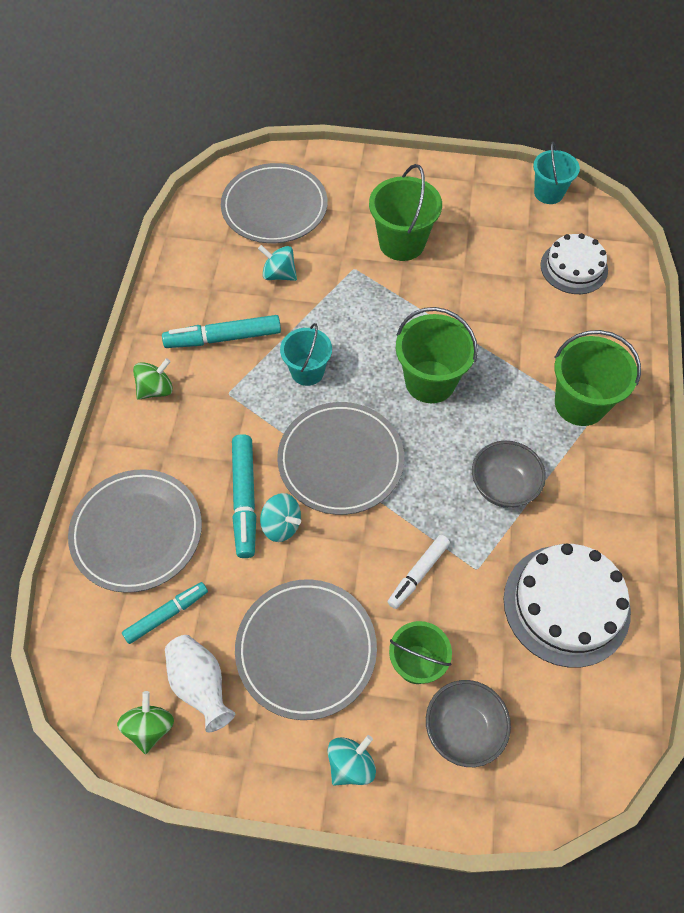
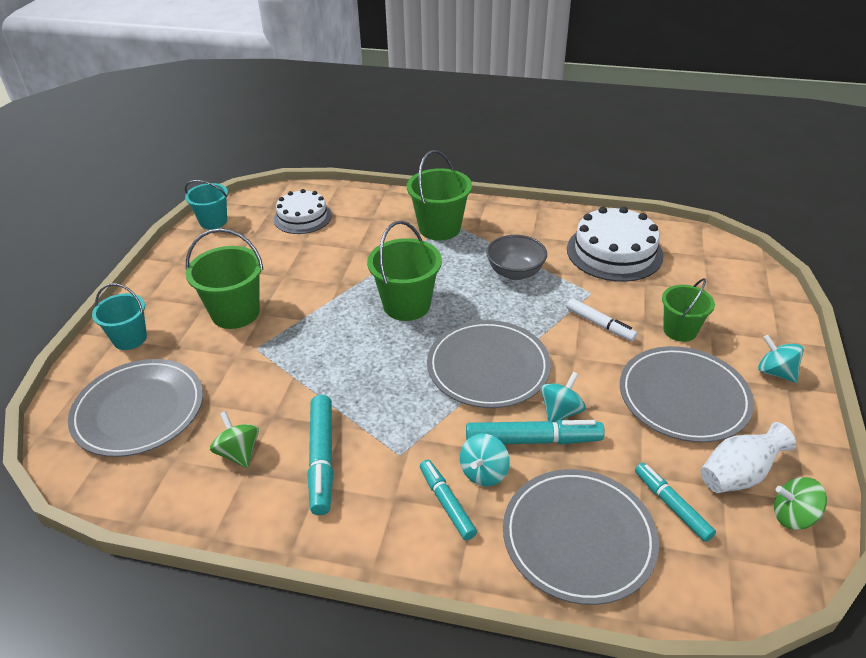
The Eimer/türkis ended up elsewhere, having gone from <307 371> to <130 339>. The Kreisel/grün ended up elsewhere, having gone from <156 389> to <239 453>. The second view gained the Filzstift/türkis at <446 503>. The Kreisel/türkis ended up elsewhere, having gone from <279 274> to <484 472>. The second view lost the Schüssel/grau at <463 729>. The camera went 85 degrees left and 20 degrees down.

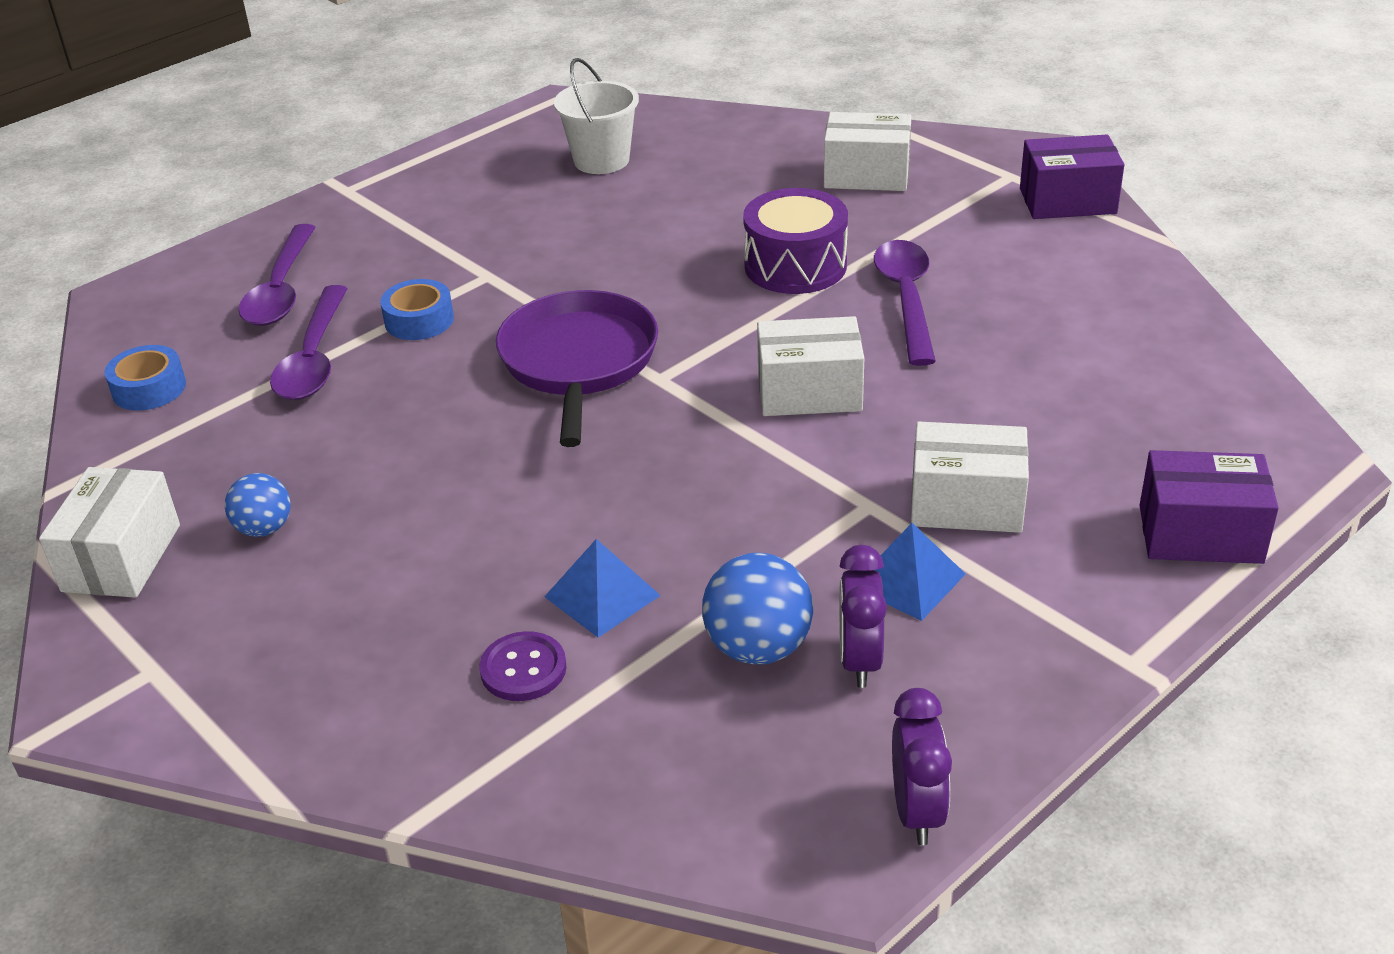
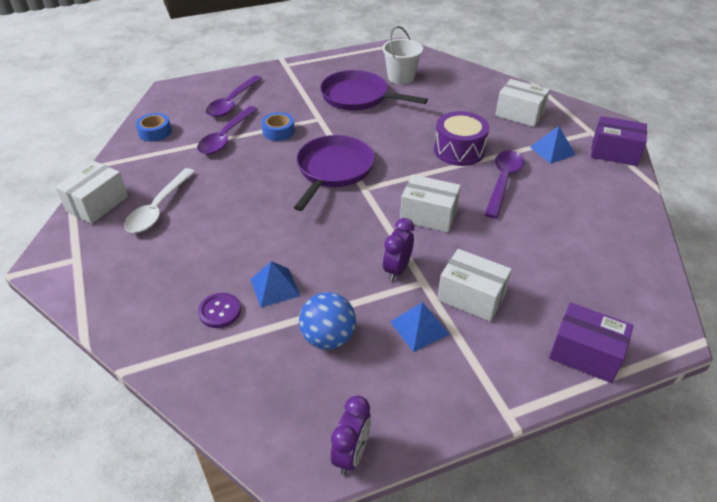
Where the Ball/blau stood at <264 528>, the Löffel/weiß came to stand at <158 208>. The second view gained the Pfanne/lila at <358 97>. The Wecker/lila ended up elsewhere, having gone from <859 660> to <397 269>. The second view gained the Pyramide/blau at <552 150>. The camera went 20 degrees right and 5 degrees up.

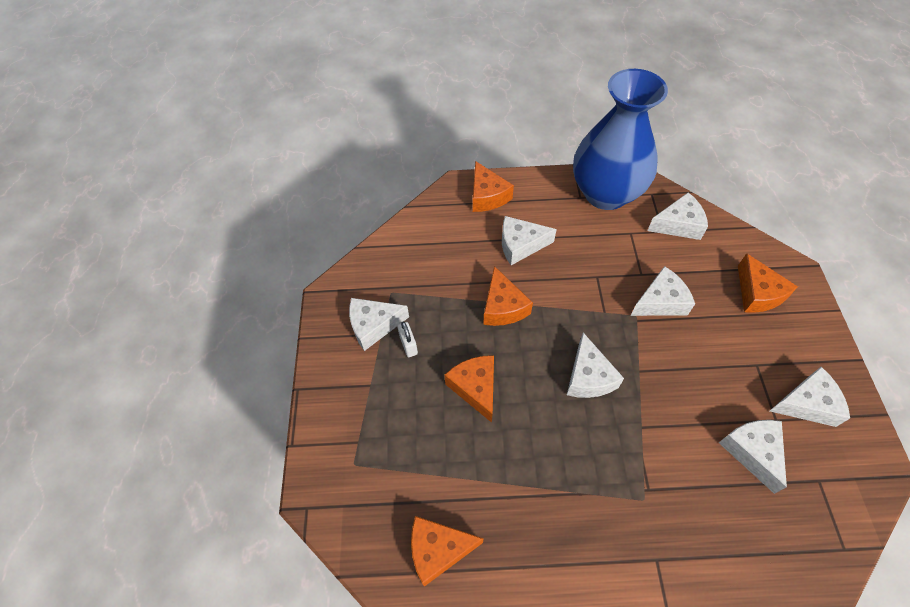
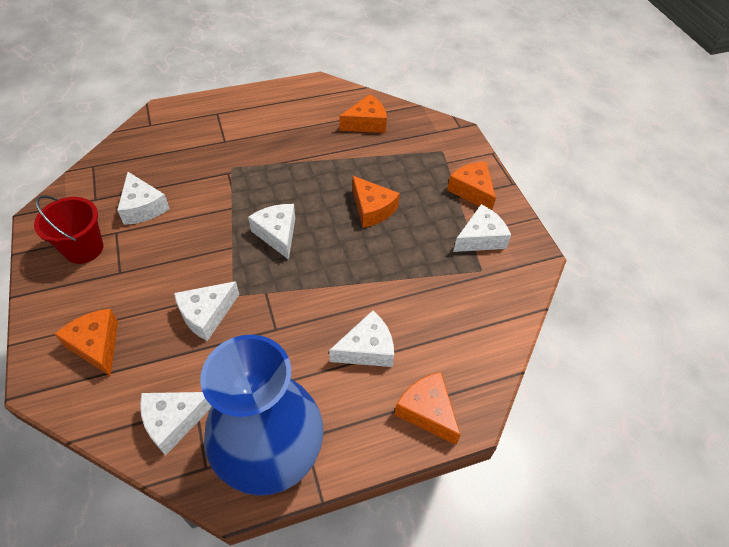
Where the Käse/weiß stood at <806 404>, the Eimer/rot came to stand at <84 248>. The Käse/orange ended up elsewhere, having gone from <503 307> to <472 191>. The second view lost the Vorhängeschloss/weiß at <408 345>. The camera went 160 degrees right and 5 degrees down.

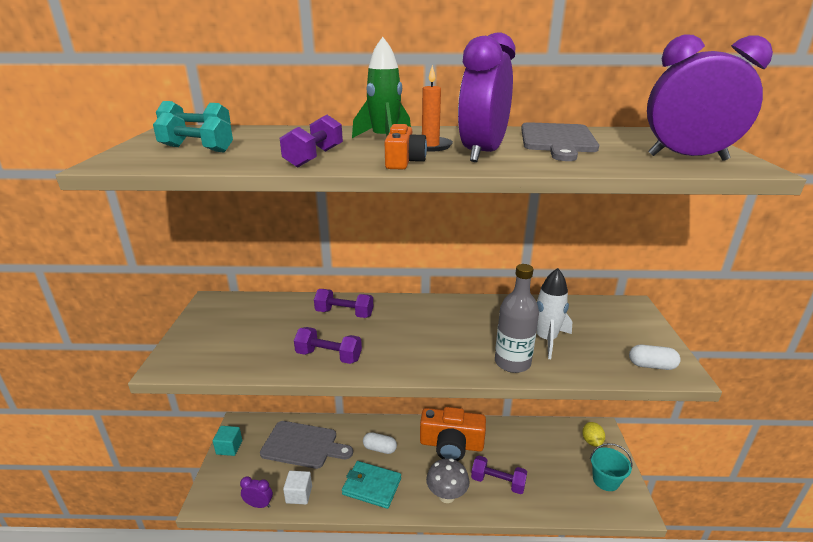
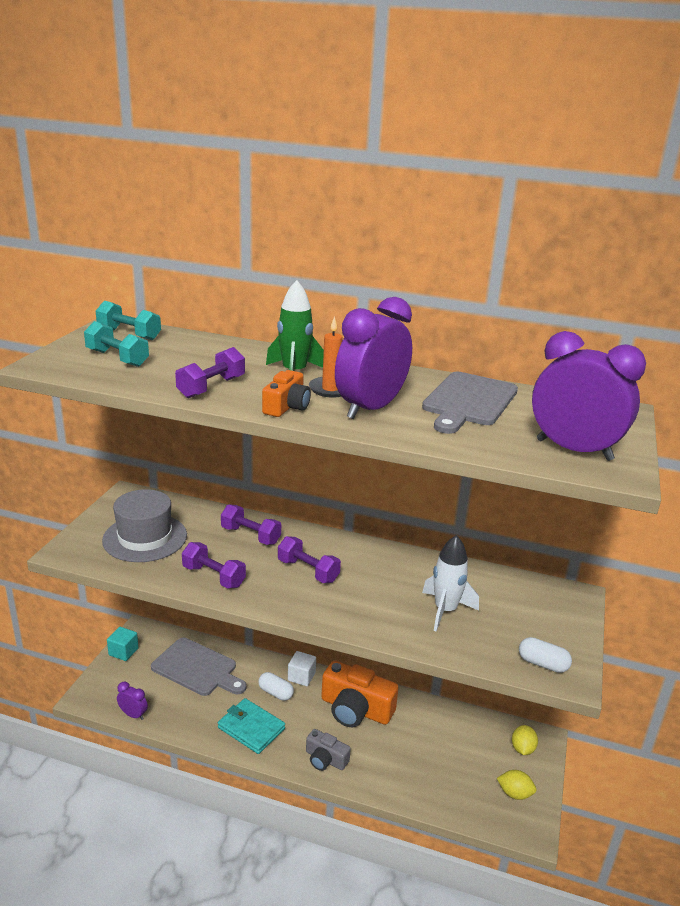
The second view gained the Hut/grau at <145 538>. The Hantel/lila ended up elsewhere, having gone from <498 482> to <308 571>. The Kubus/weiß ended up elsewhere, having gone from <299 494> to <301 676>. Where the Pilz/grau stood at <446 496>, the Kamera/grau came to stand at <325 759>. Where the Eimer/türkis stood at <605 480>, the Zitrone/gelb came to stand at <514 793>. The second view lost the Flasche/grau at <512 362>. The camera went 15 degrees right and 0 degrees up.

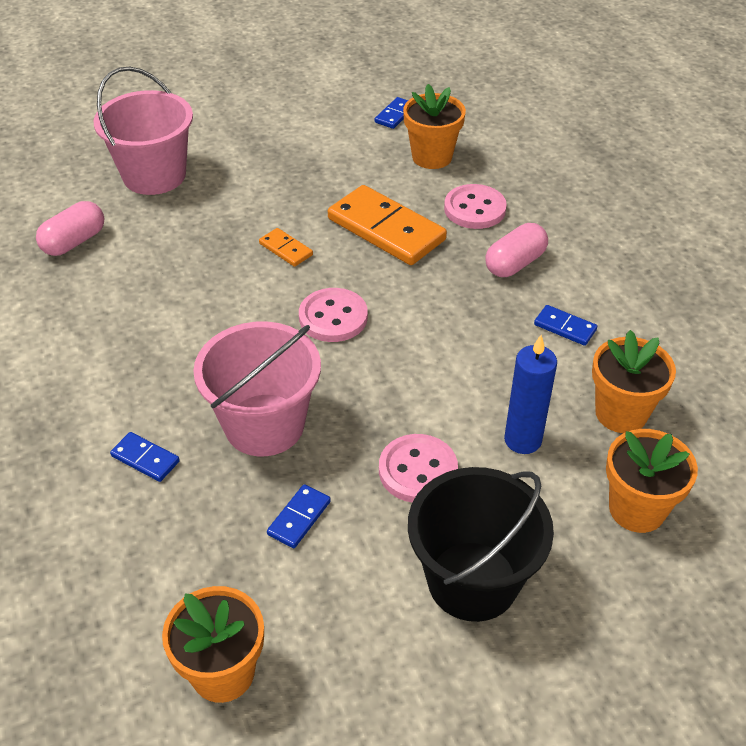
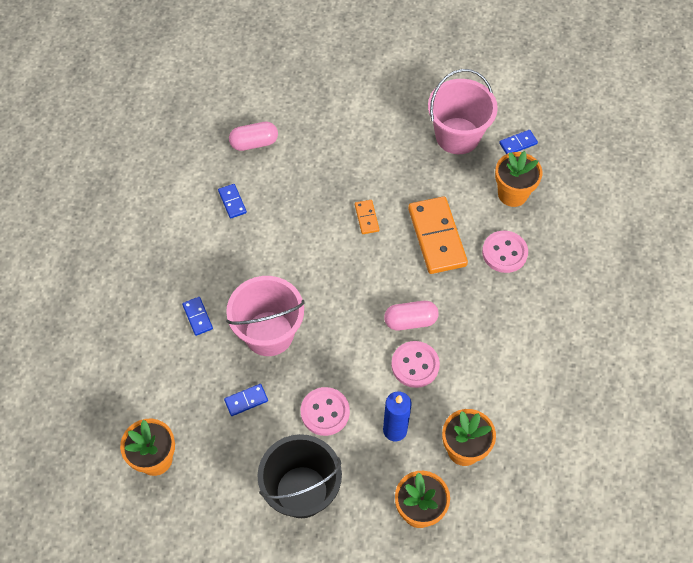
The Dominostein/blau ended up elsewhere, having gone from <565 327> to <232 202>. The Kapsel/rosa ended up elsewhere, having gone from <515 263> to <410 321>. The Knopf/rosa ended up elsewhere, having gone from <333 317> to <415 365>. The Eimer/rosa ended up elsewhere, having gone from <154 175> to <457 136>. The camera went 35 degrees right and 15 degrees up.

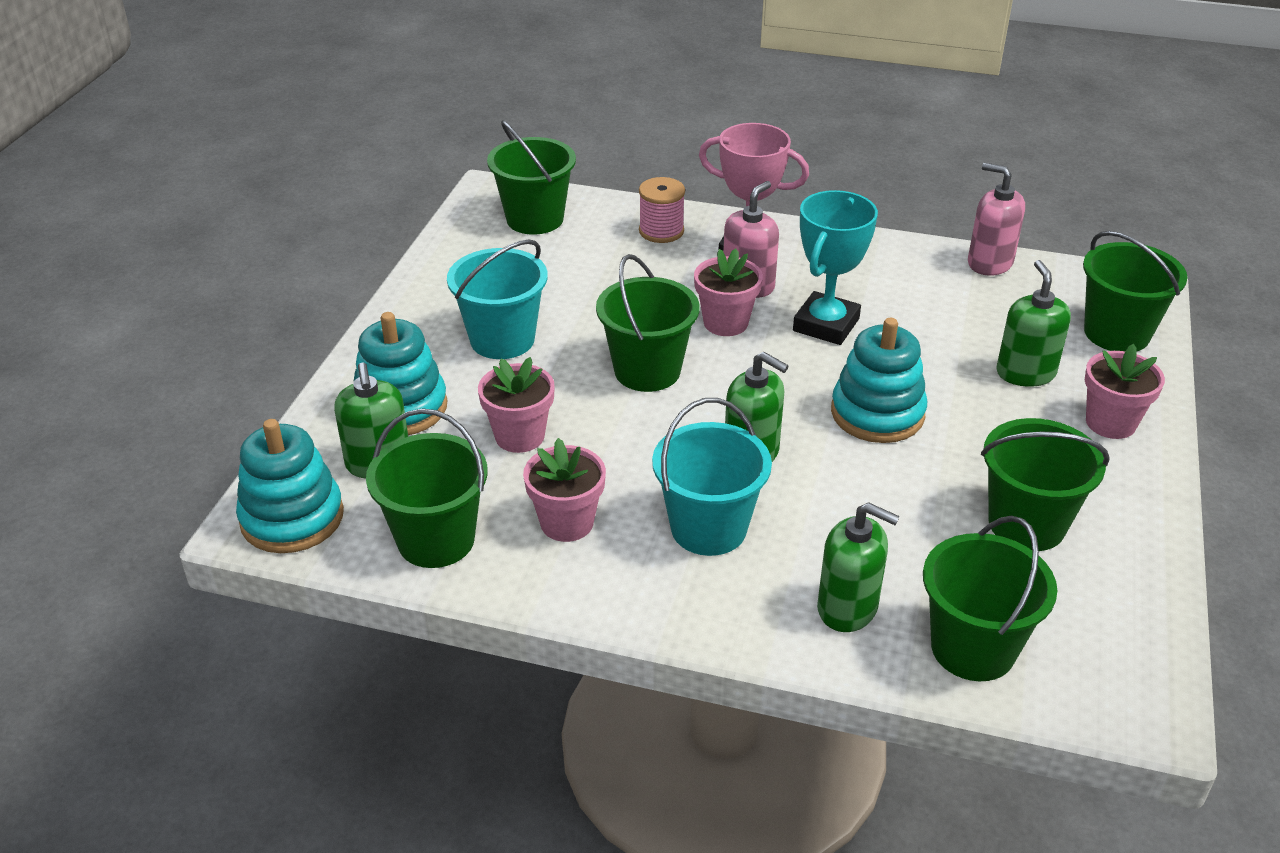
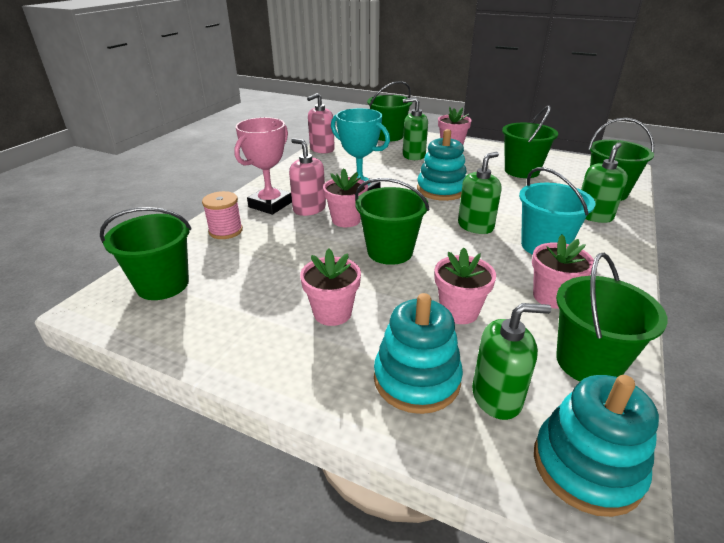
Where the Eimer/türkis stood at <502 339>, the Blumentopf/rosa came to stand at <332 313>. The camera went 80 degrees left and 5 degrees down.

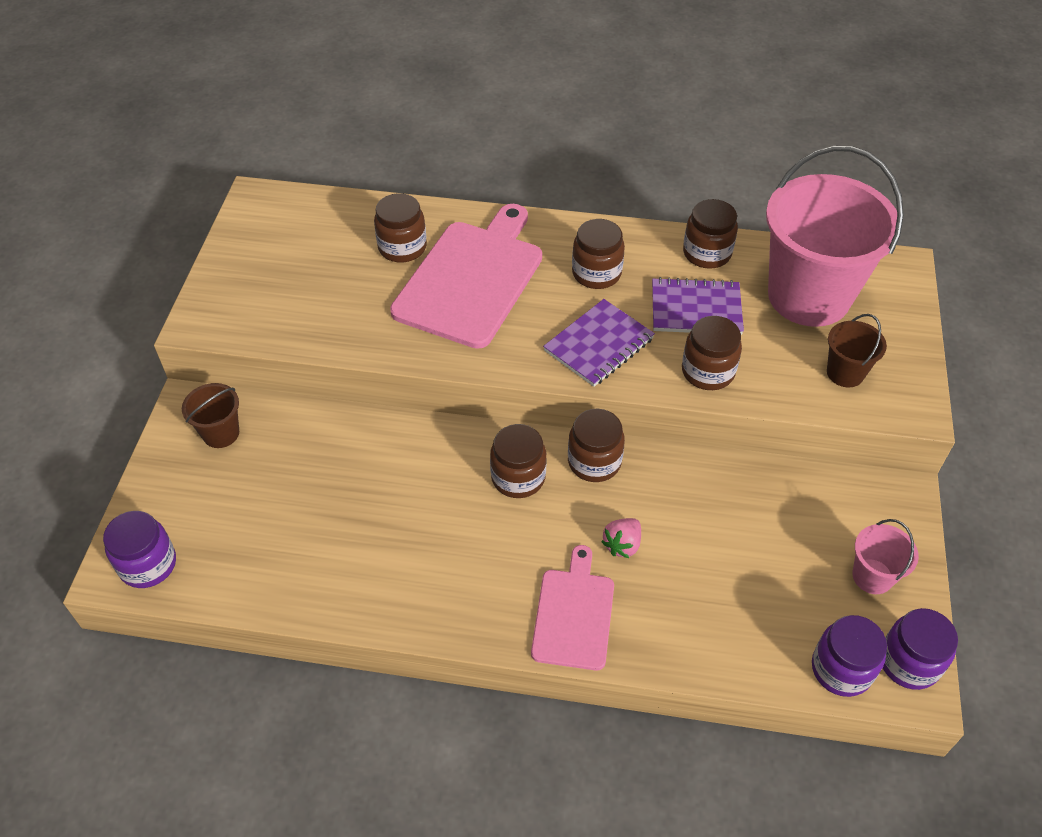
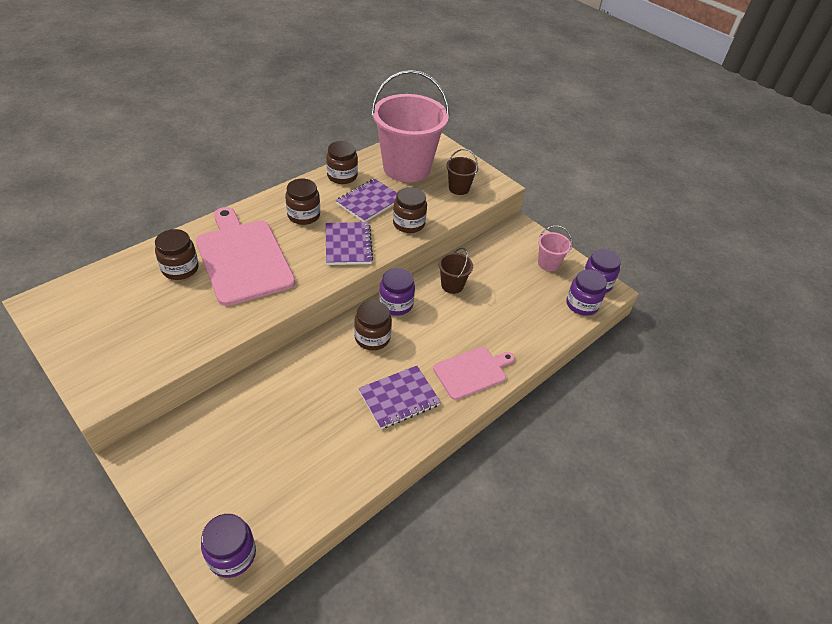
The second view gained the Notizbuch/lila at <399 398>. What was the Einmachglas/braun at <594 462> turned into the Einmachglas/lila at <396 304>. The Schneidebrett/rosa at <573 614> ended up facing another way, 105 degrees clockwise from before. The Eimer/braun ended up elsewhere, having gone from <221 433> to <452 285>. The second view lost the Erdbeere/rosa at <622 545>. The camera went 55 degrees left and 5 degrees down.

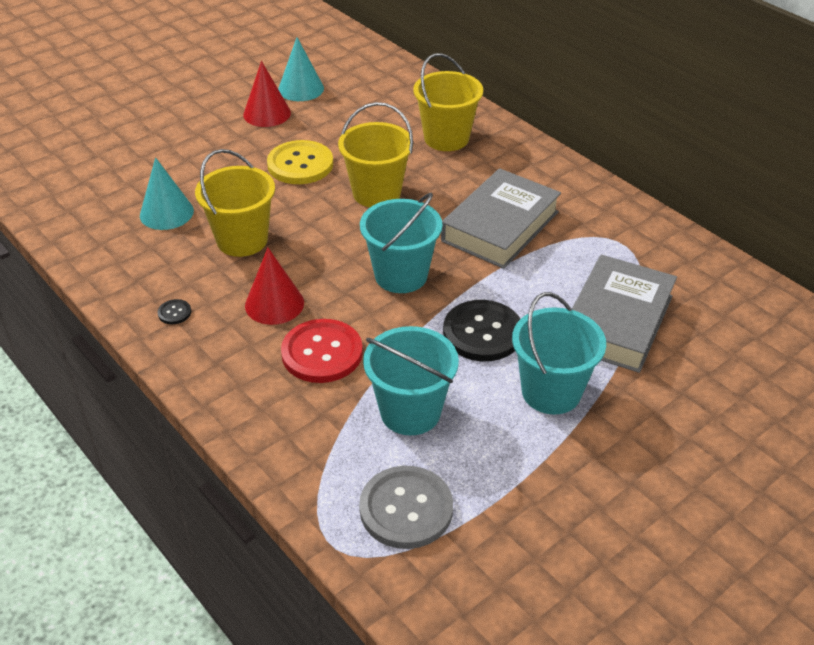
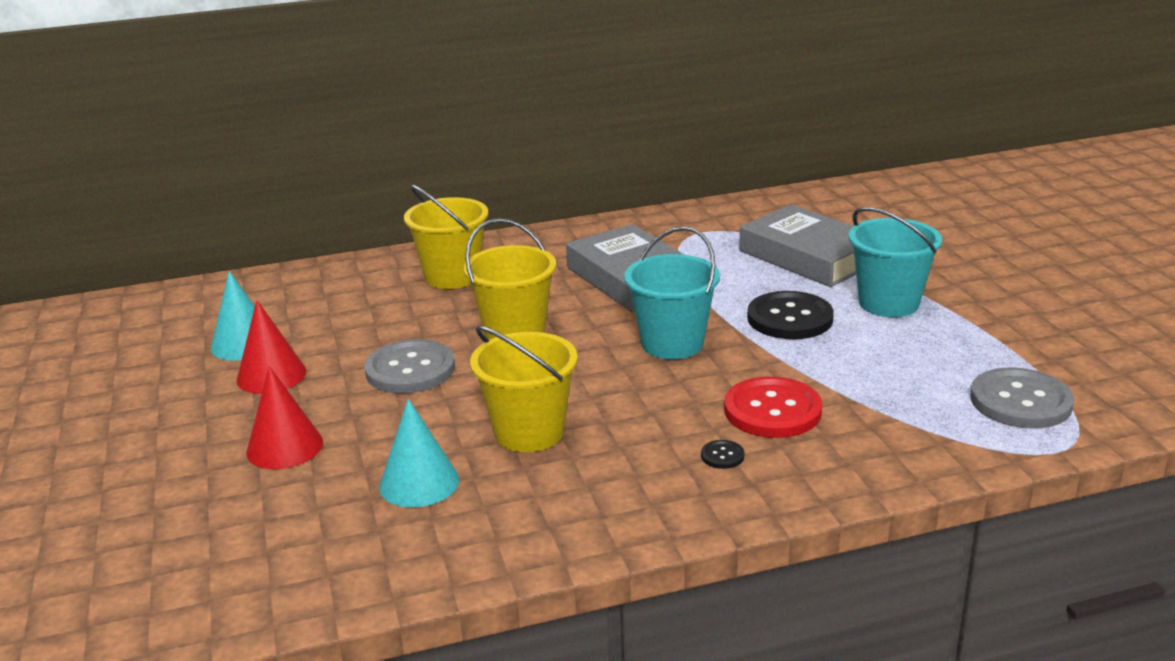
The Kegel/rot ended up elsewhere, having gone from <274 304> to <285 447>. What was the Knopf/gelb at <300 164> turned into the Knopf/grau at <410 369>. The Knopf/schwarz ended up elsewhere, having gone from <174 313> to <722 456>. The second view lost the Eimer/türkis at <410 412>. The camera went 65 degrees left and 15 degrees down.

